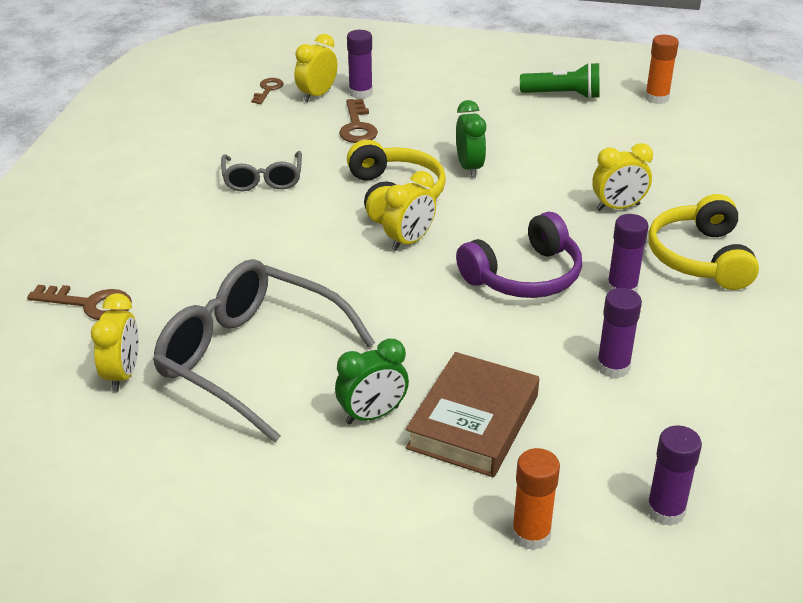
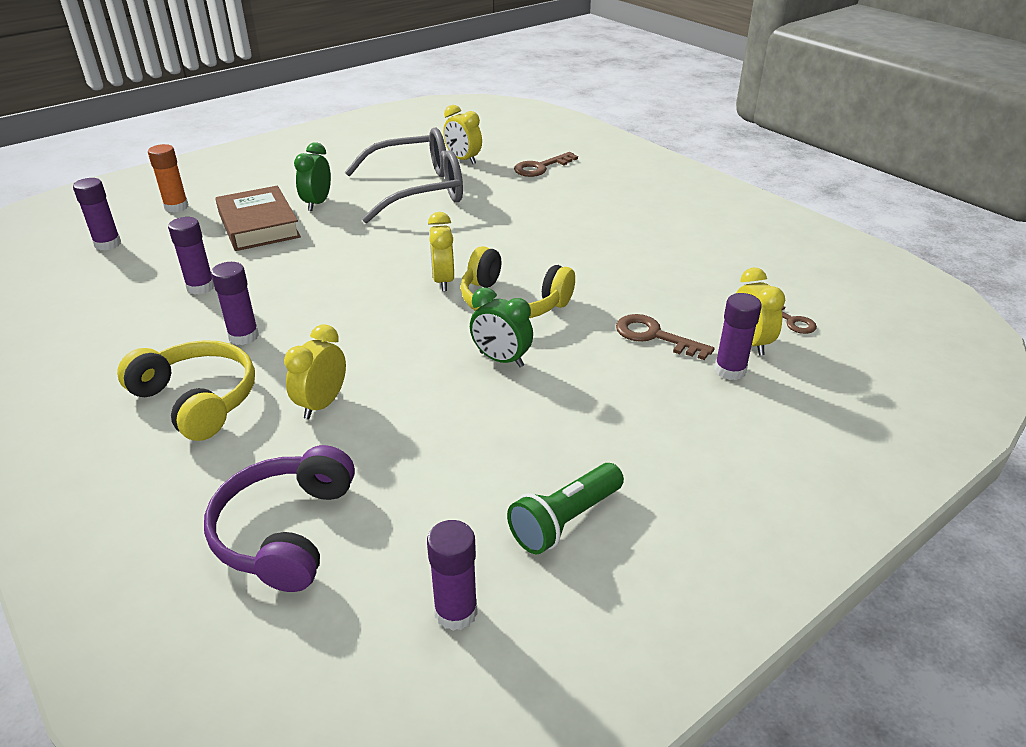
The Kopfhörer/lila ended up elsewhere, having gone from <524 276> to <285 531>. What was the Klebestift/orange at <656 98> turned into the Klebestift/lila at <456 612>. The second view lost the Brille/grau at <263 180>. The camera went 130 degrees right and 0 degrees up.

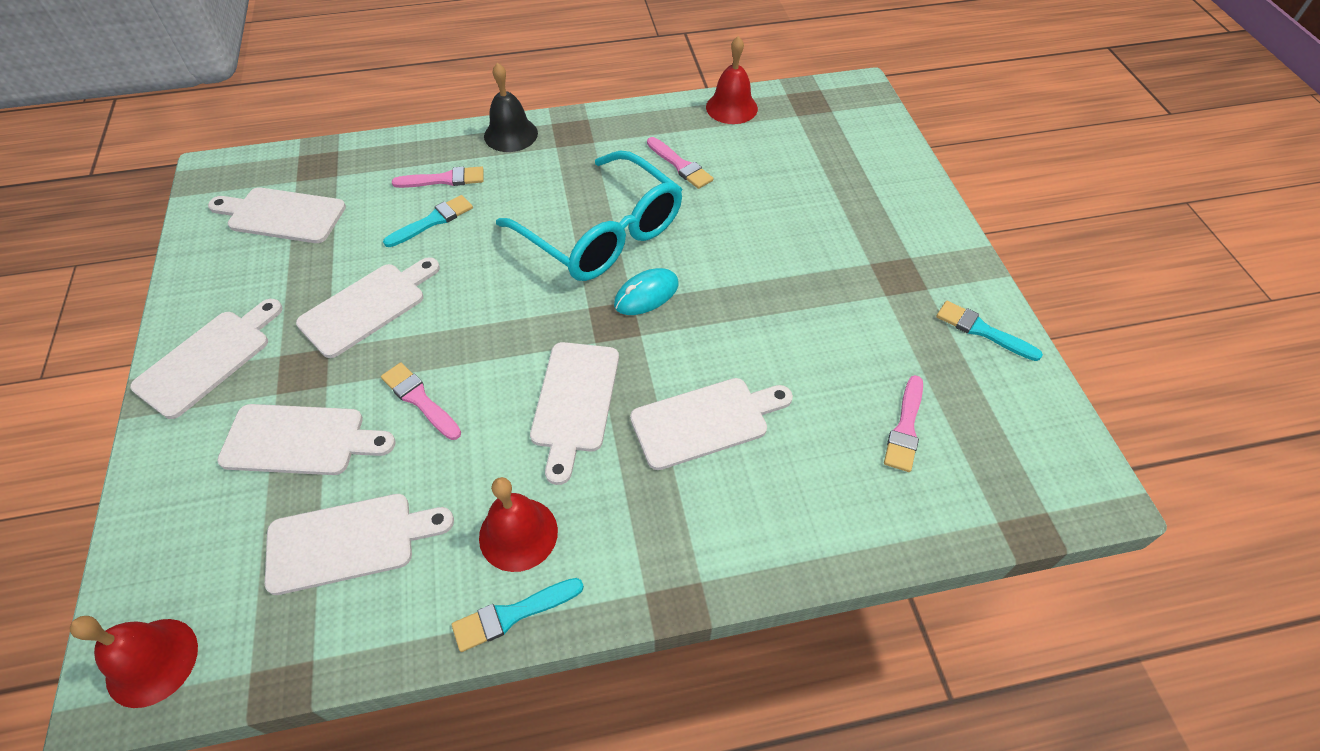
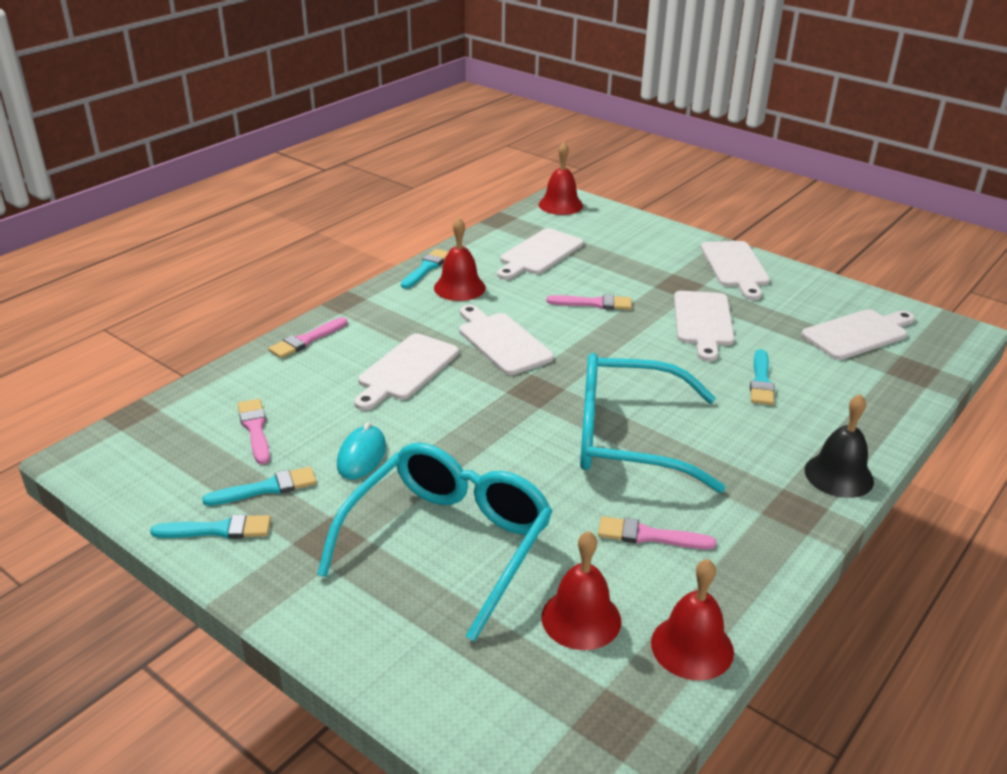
The second view gained the Pinsel/türkis at <266 488>. The Pinsel/rosa ended up elsewhere, having gone from <443 179> to <307 340>. The second view gained the Brille/türkis at <448 543>. The Computermaus/türkis ended up elsewhere, having gone from <646 295> to <361 456>. The second view gained the Glocke/rot at <581 618>. The second view lost the Schneidebrett/weiß at <300 440>. The camera went 140 degrees right and 20 degrees down.

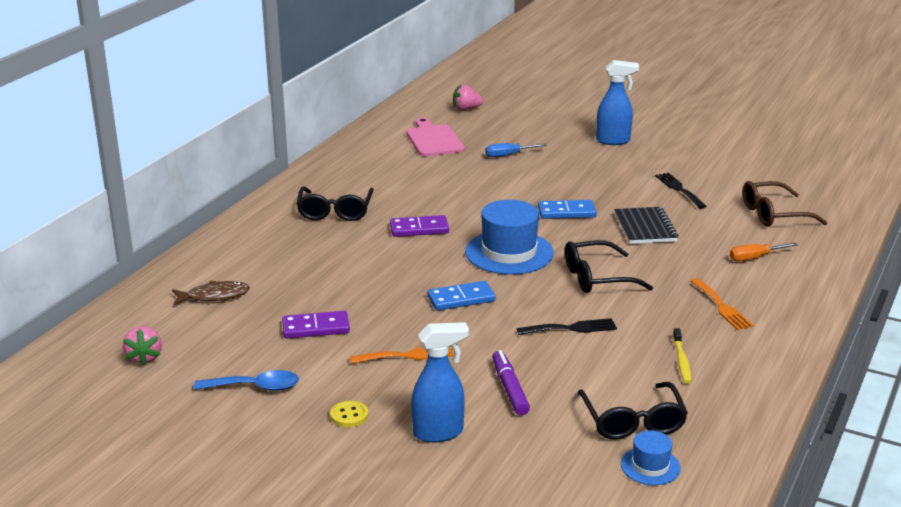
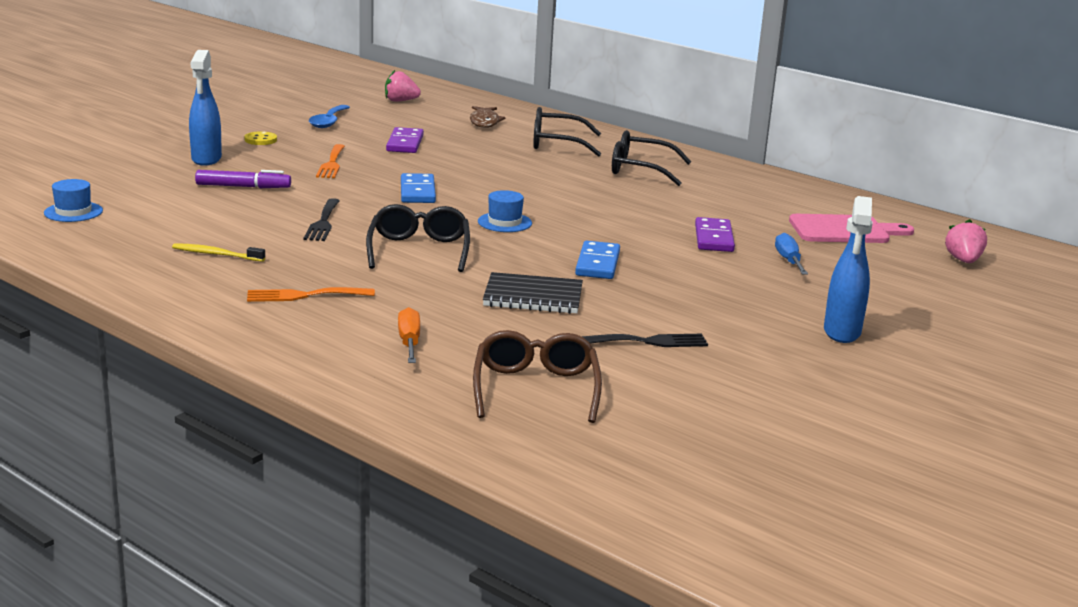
The size of the Hut/blau at <509 253> changed by a factor of 0.51. The Brille/schwarz ended up elsewhere, having gone from <633 421> to <556 143>. The Dominostein/lila ended up elsewhere, having gone from <419 229> to <713 238>. The camera went 100 degrees right and 5 degrees down.

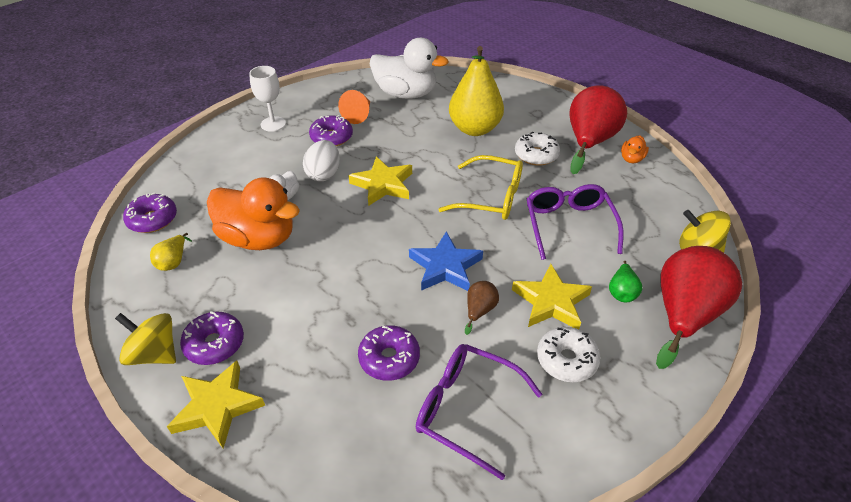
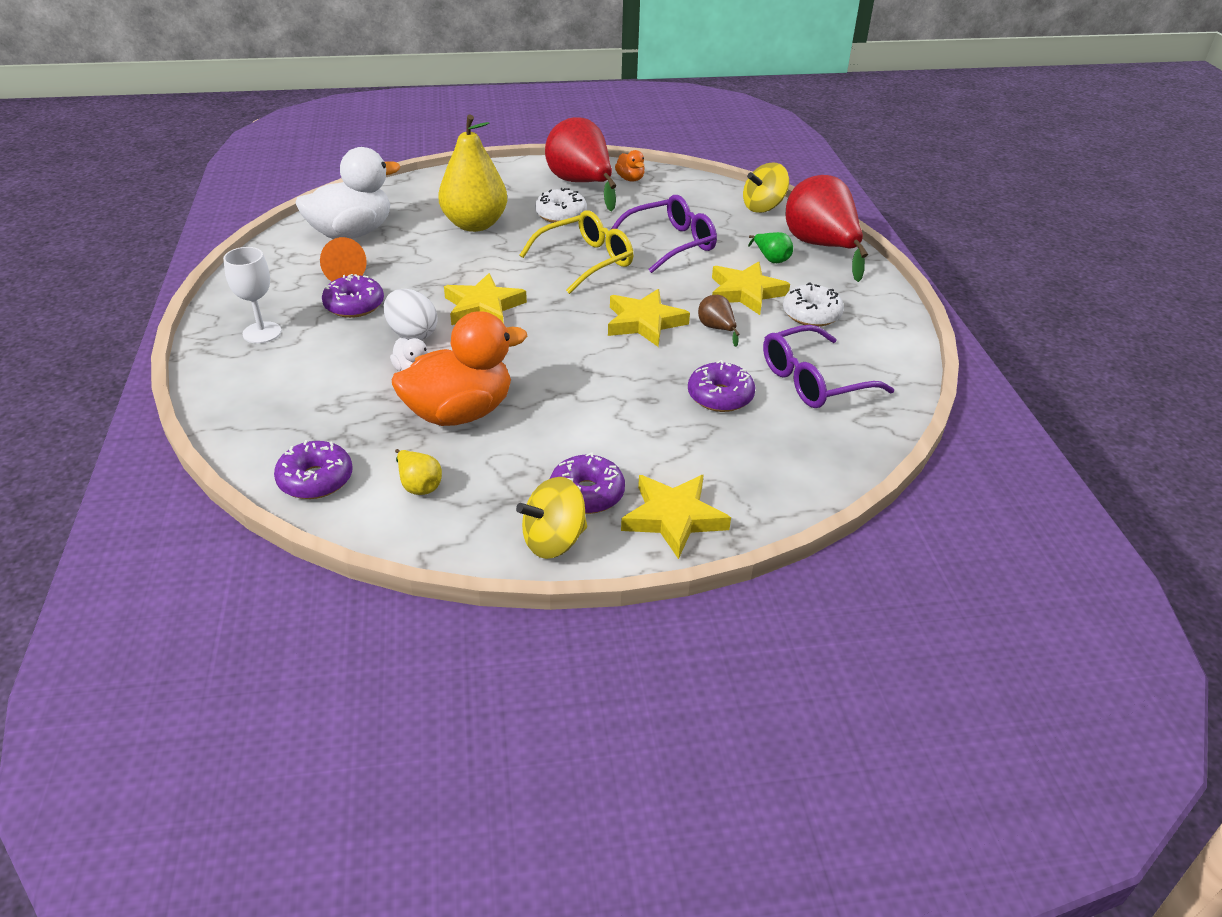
What was the Stern/blau at <445 267> turned into the Stern/gelb at <644 322>. The Brille/lila at <569 225> ended up facing another way, 120 degrees clockwise from before. The camera went 55 degrees left and 5 degrees down.

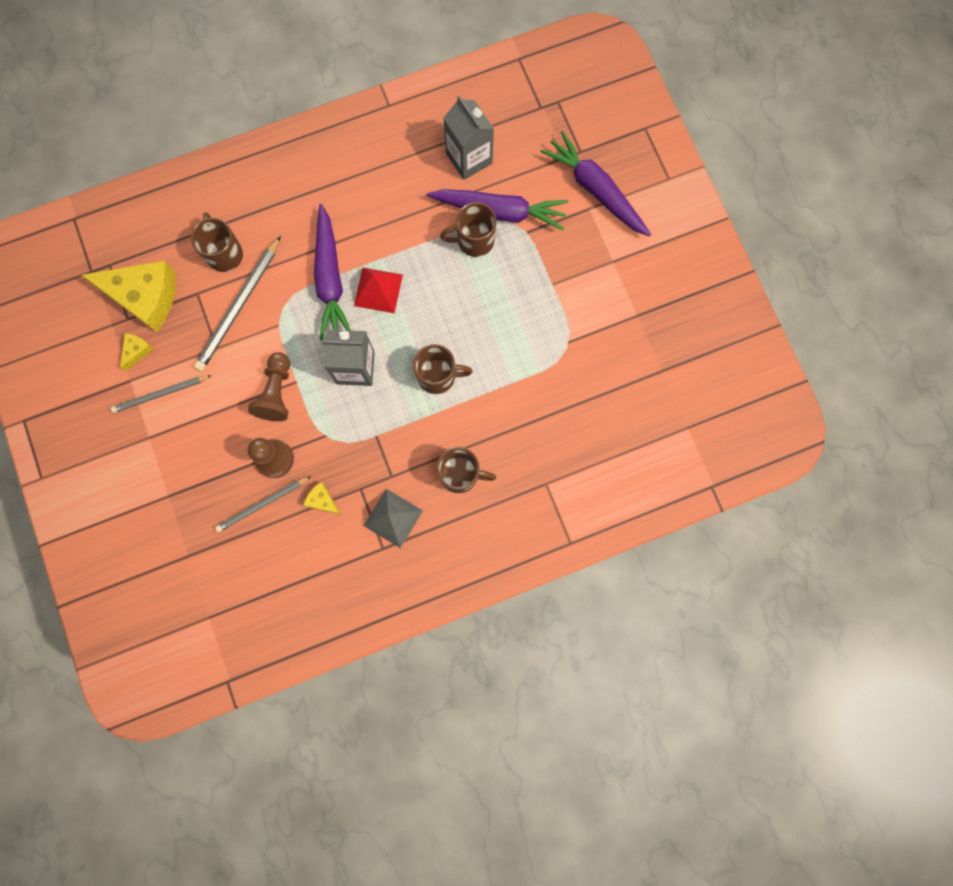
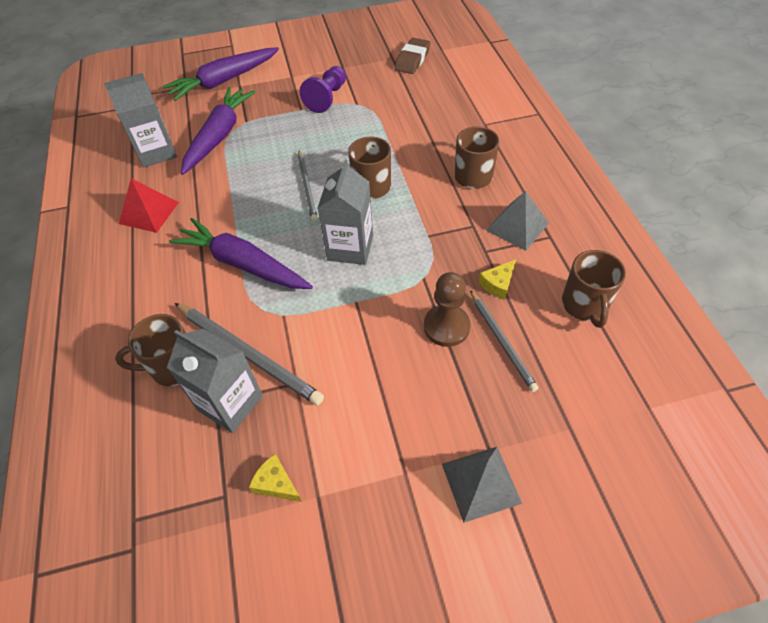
The Pyramide/rot ended up elsewhere, having gone from <378 290> to <149 213>. The second view gained the Getränkekarton/grau at <230 403>. The Karotte/lila at <330 279> ended up facing another way, 150 degrees counterclockwise from before. The Bleistift/grau ended up elsewhere, having gone from <160 394> to <307 187>. The second view gained the Bauer/lila at <327 98>. The second view gained the Radiergummi/braun at <412 60>. The second view gained the Pyramide/grau at <481 483>. The Tasse/braun ended up elsewhere, having gone from <474 240> to <584 305>. The second view lost the Käse/gelb at <145 297>. The second view lost the Bauer/braun at <277 392>. The camera went 80 degrees left and 25 degrees down.

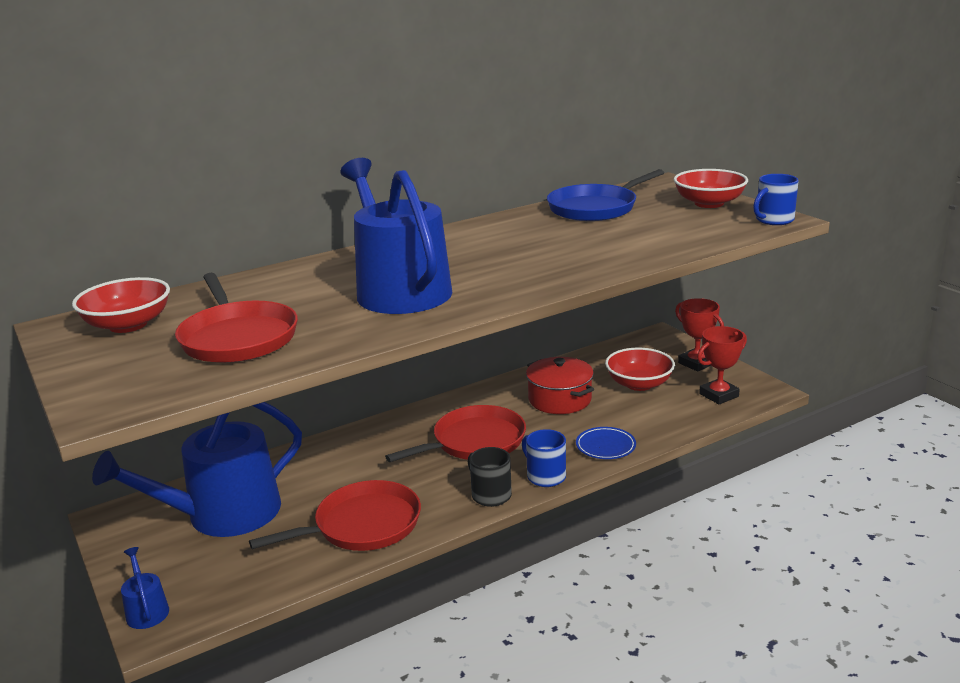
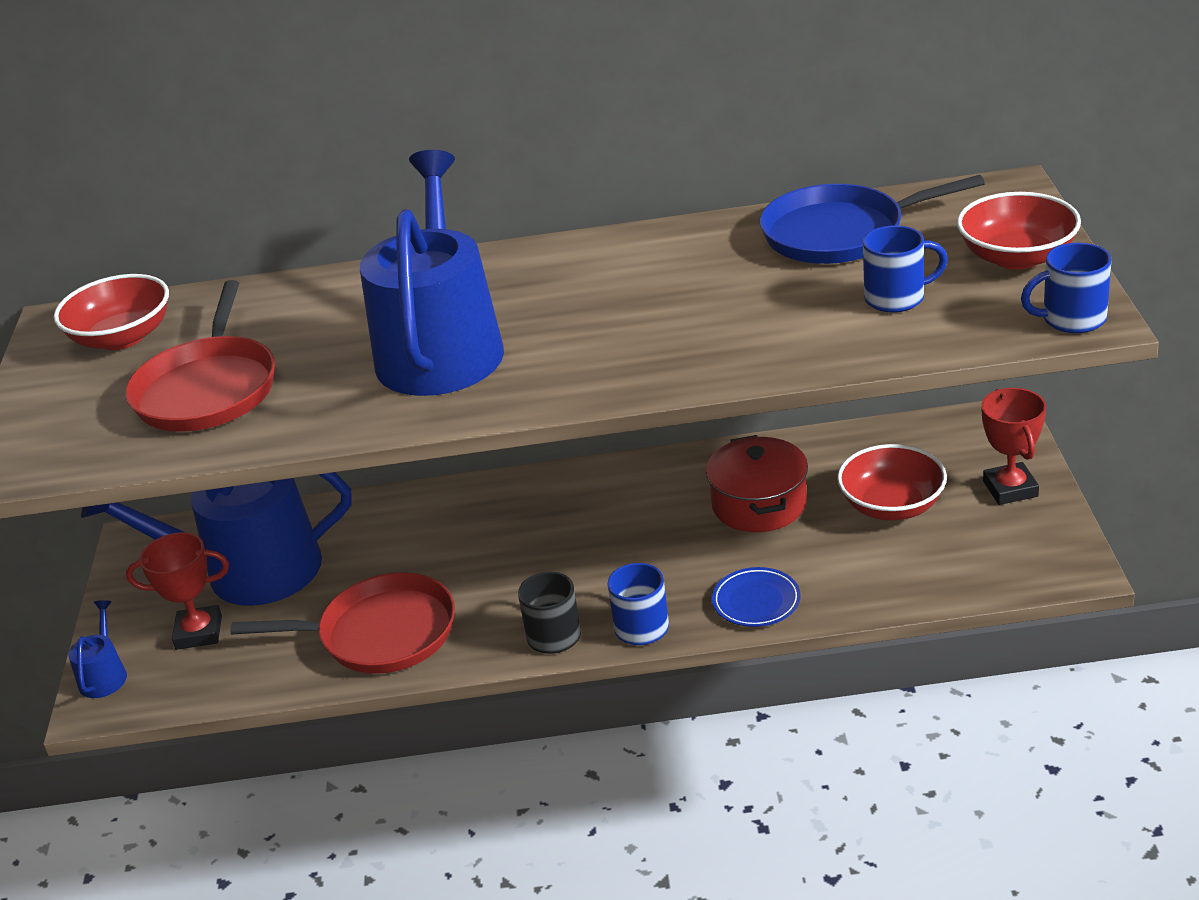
The Pokal/rot ended up elsewhere, having gone from <719 395> to <199 632>. The second view gained the Tasse/blau at <897 298>. The second view lost the Pfanne/rot at <475 441>. The camera went 30 degrees right and 10 degrees up.

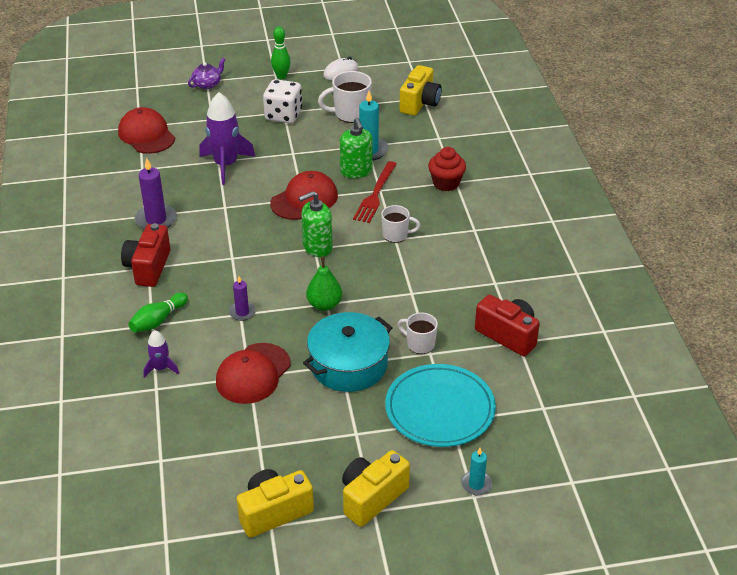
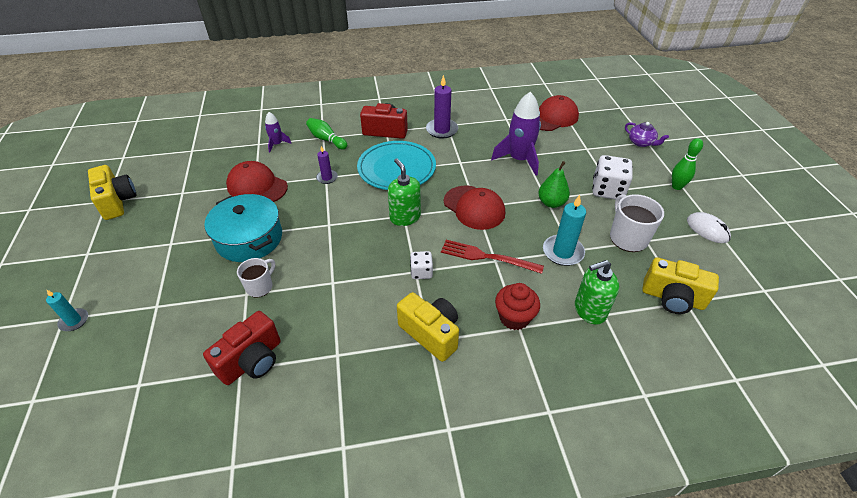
The Teller/türkis ended up elsewhere, having gone from <440 409> to <396 168>. The Kamera/gelb ended up elsewhere, having gone from <372 497> to <431 333>. Where the Tasse/weiß stood at <396 235>, the Spielwürfel/weiß came to stand at <421 272>. The Birne/grün ended up elsewhere, having gone from <324 305> to <551 203>. The Seifenspender/grün ended up elsewhere, having gone from <356 171> to <589 310>. The camera went 90 degrees right and 5 degrees up.

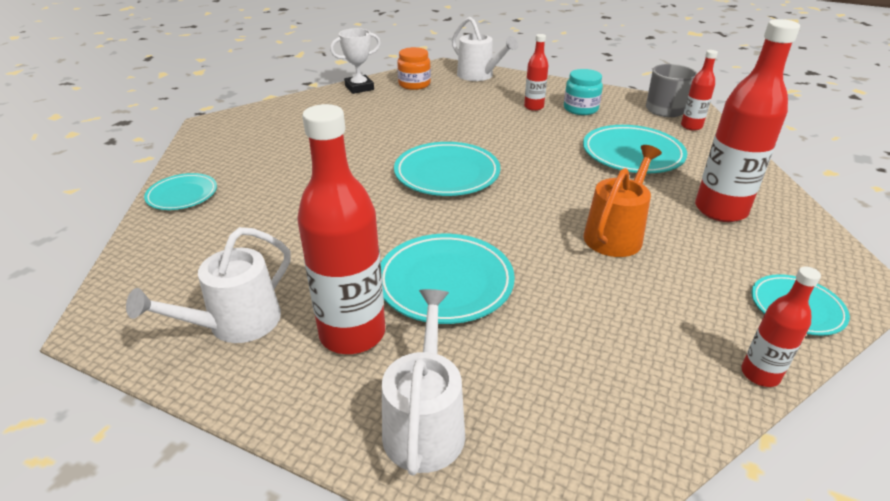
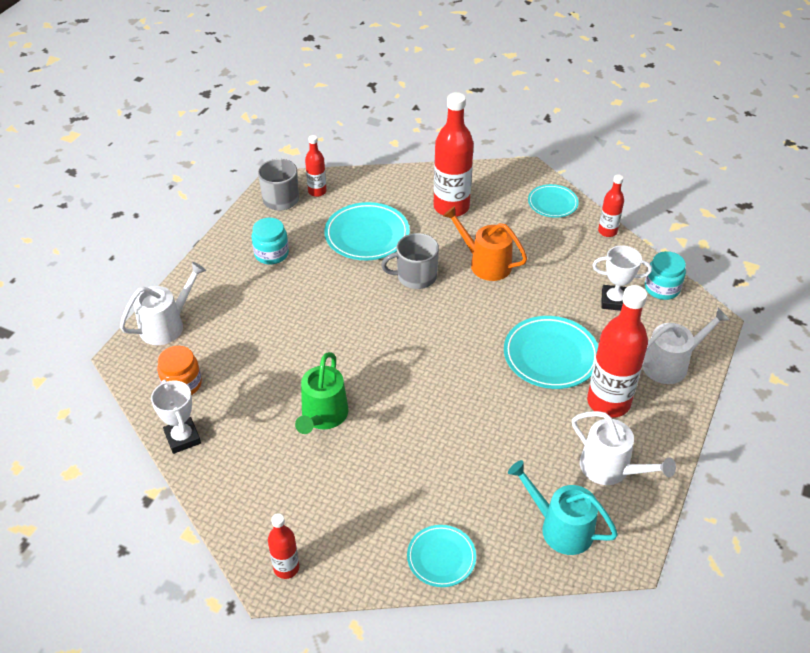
The Flasche/rot ended up elsewhere, having gone from <533 107> to <286 568>. The second view gained the Gießkanne/grün at <323 416>. The second view gained the Tasse/grau at <415 276>. The second view gained the Gießkanne/türkis at <561 528>. The second view gained the Pokal/weiß at <614 301>. The Gießkanne/weiß at <425 424> ended up facing another way, 150 degrees clockwise from before. The second view gained the Einmachglas/türkis at <662 288>. The second view lost the Teller/türkis at <447 174>. The camera went 90 degrees left and 10 degrees up.

